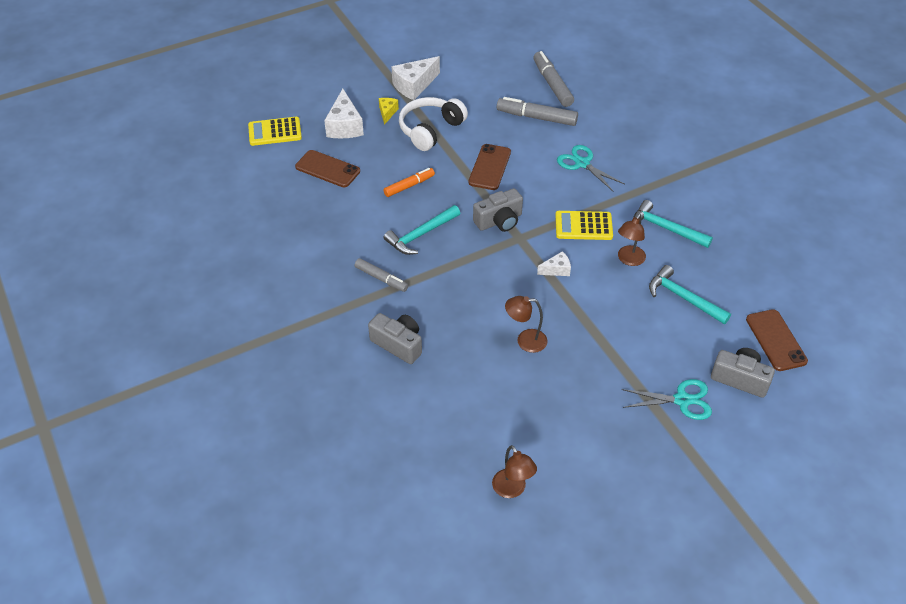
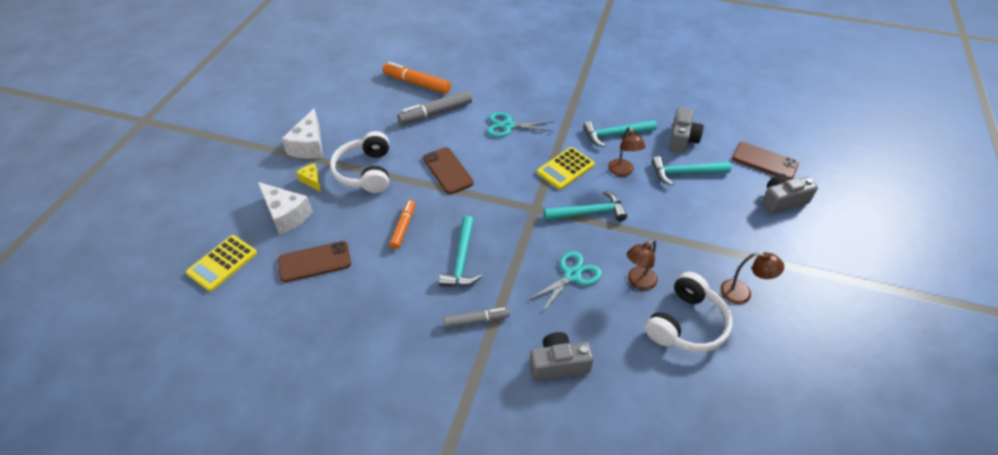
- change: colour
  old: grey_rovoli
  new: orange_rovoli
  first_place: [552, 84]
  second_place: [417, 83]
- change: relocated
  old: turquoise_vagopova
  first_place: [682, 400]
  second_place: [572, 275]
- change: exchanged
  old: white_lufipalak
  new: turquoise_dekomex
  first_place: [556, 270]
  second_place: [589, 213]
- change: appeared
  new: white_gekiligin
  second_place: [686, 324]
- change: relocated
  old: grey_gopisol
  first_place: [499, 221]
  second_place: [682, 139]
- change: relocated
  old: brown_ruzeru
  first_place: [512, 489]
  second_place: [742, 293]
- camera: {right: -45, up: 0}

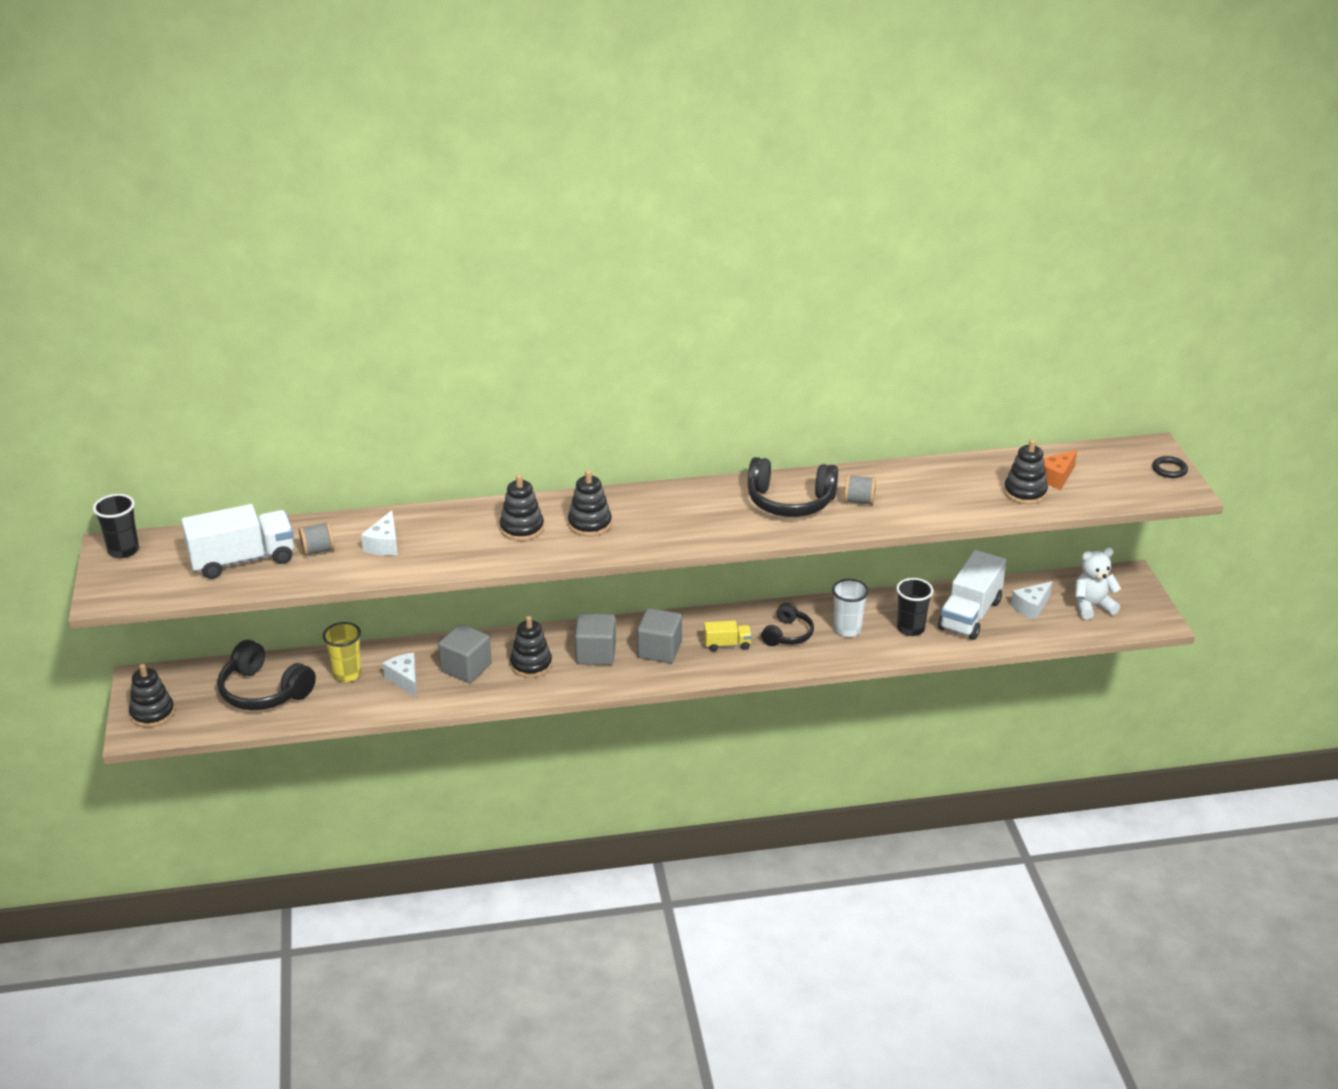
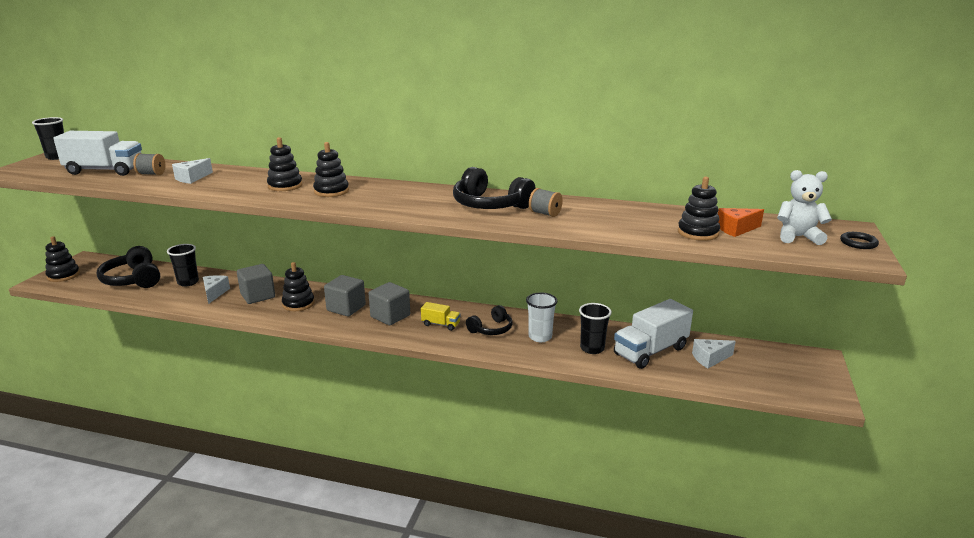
- change: colour
  old: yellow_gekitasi
  new: black_gekitasi
  first_place: [347, 674]
  second_place: [188, 282]
- change: relocated
  old: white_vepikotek
  first_place: [1092, 606]
  second_place: [798, 237]
- camera: {right: 25, up: -10}

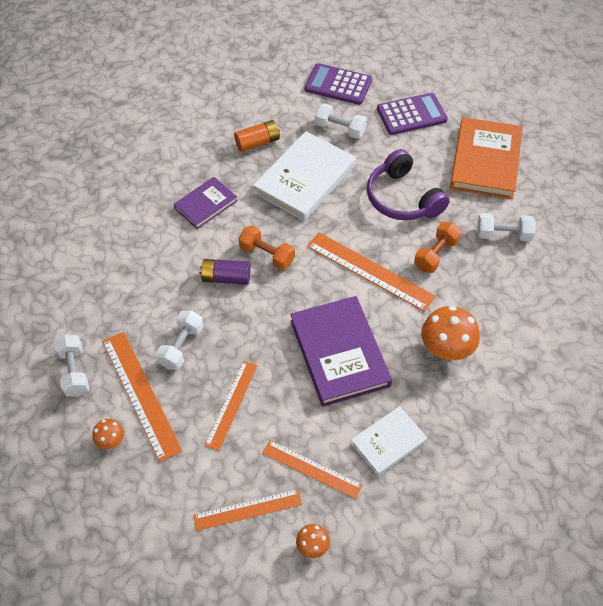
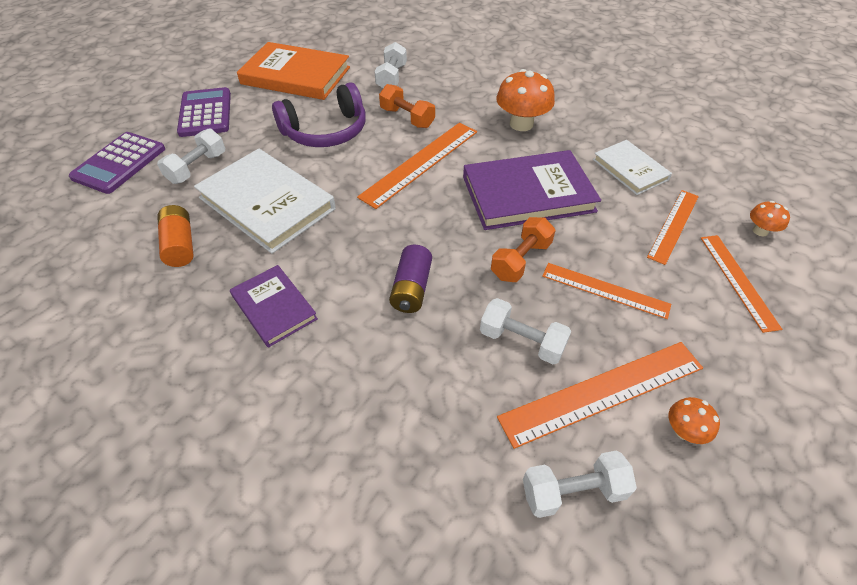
- change: relocated
  old: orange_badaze
  first_place: [267, 255]
  second_place: [521, 260]
- camera: {right: -85, up: -5}

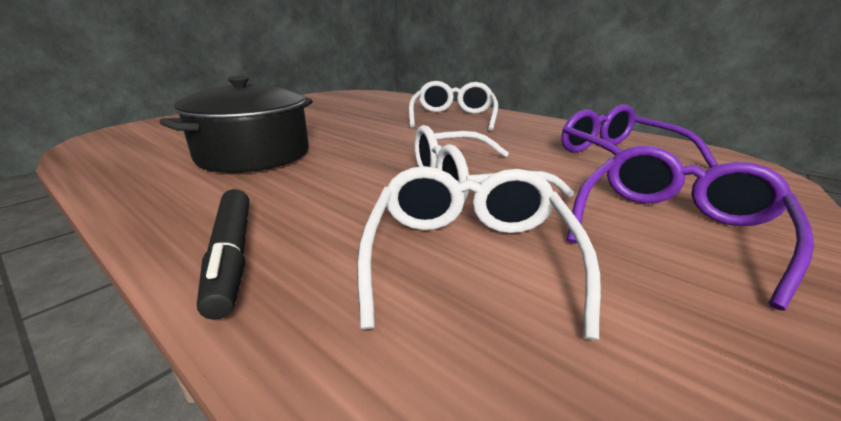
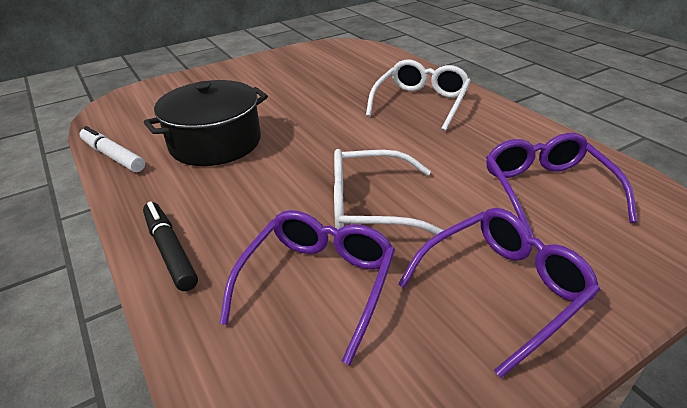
- change: appeared
  new: white_rovoli
  second_place: [113, 156]
- change: spun
  old: black_rovoli
  first_place: [232, 255]
  second_place: [170, 251]
  degrees: 150
- change: colour
  old: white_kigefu
  new: purple_kigefu
  first_place: [469, 256]
  second_place: [318, 283]
- camera: {right: 20, up: 10}

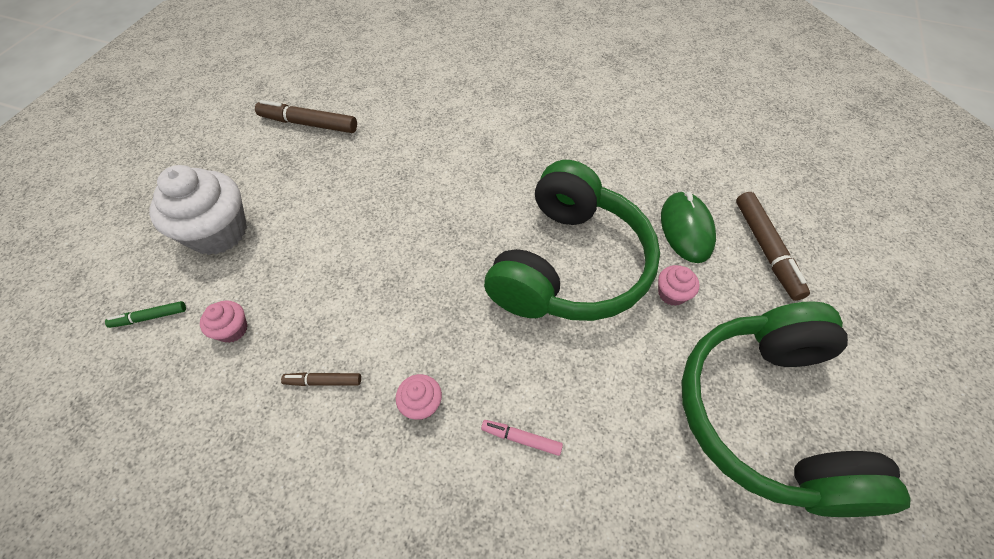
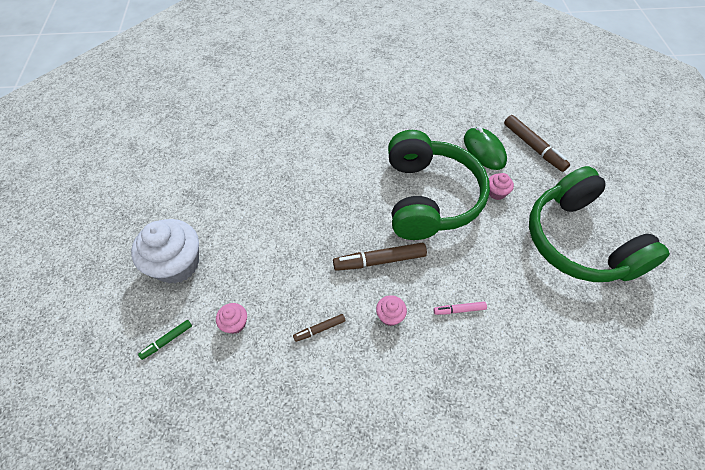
- change: relocated
  old: brown_rovoli
  first_place: [308, 124]
  second_place: [379, 260]
- camera: {right: -25, up: 0}

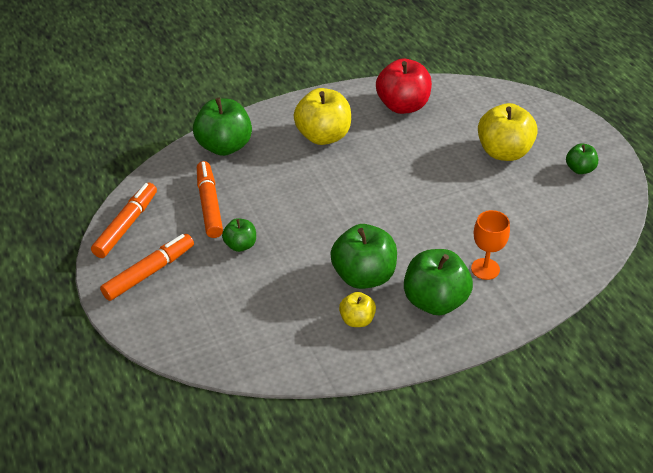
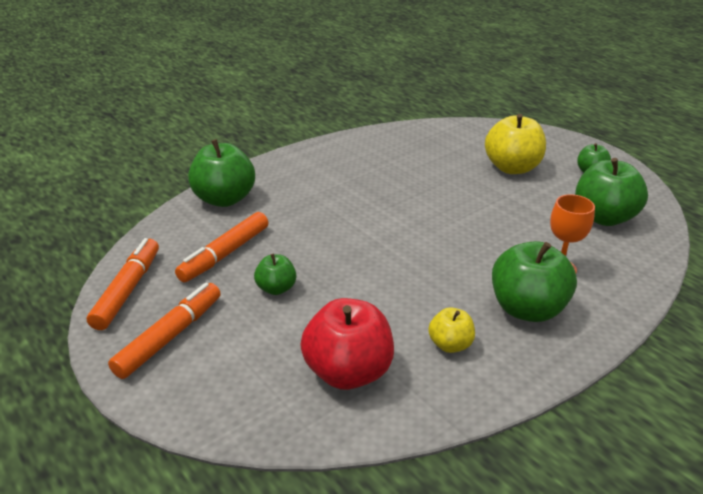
- change: spun
  old: orange_rovoli
  first_place: [209, 205]
  second_place: [225, 254]
  degrees: -120
- change: relocated
  old: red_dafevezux
  first_place: [403, 106]
  second_place: [348, 372]
- change: relocated
  old: green_dafevezux
  first_place: [364, 276]
  second_place: [603, 217]
- change: missing
  old: yellow_dafevezux
  first_place: [323, 136]
- camera: {right: -15, up: -10}

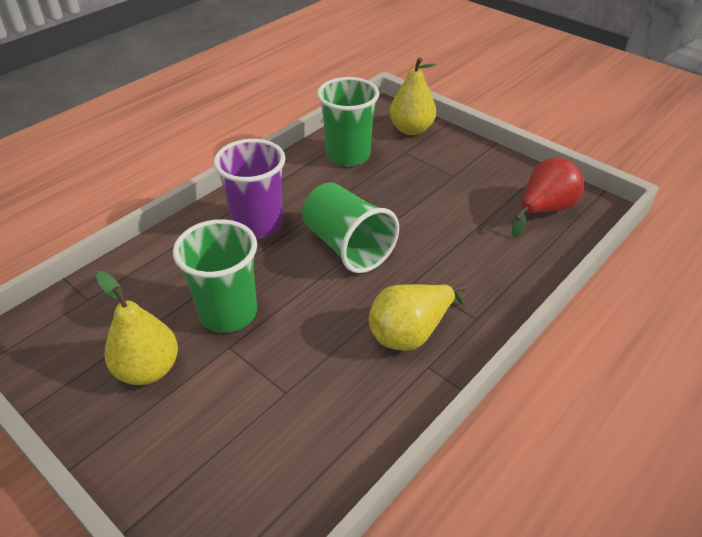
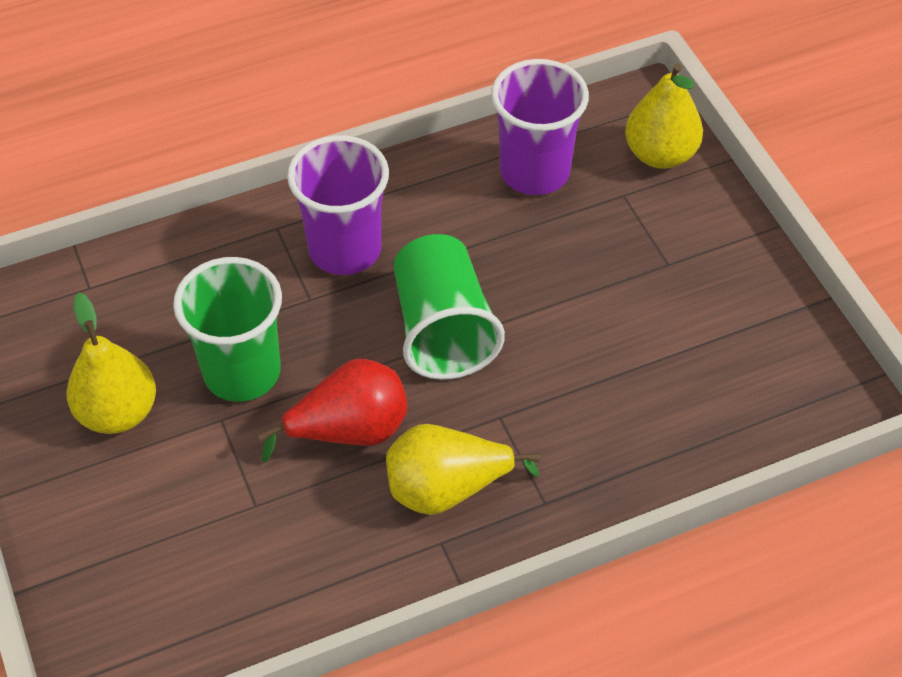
- change: relocated
  old: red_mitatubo
  first_place: [544, 210]
  second_place: [349, 431]
- change: colour
  old: green_gekitasi
  new: purple_gekitasi
  first_place: [348, 155]
  second_place: [534, 172]
- camera: {right: 25, up: 10}

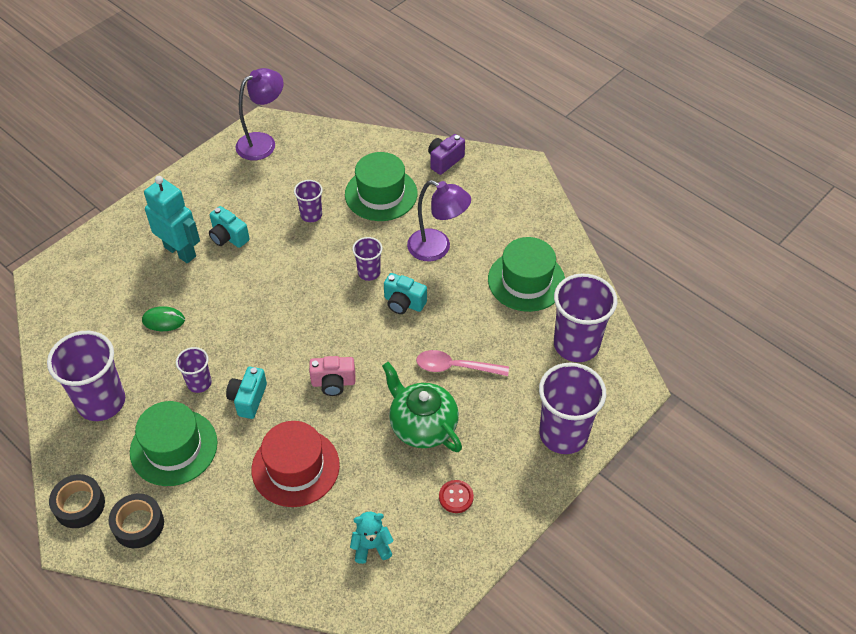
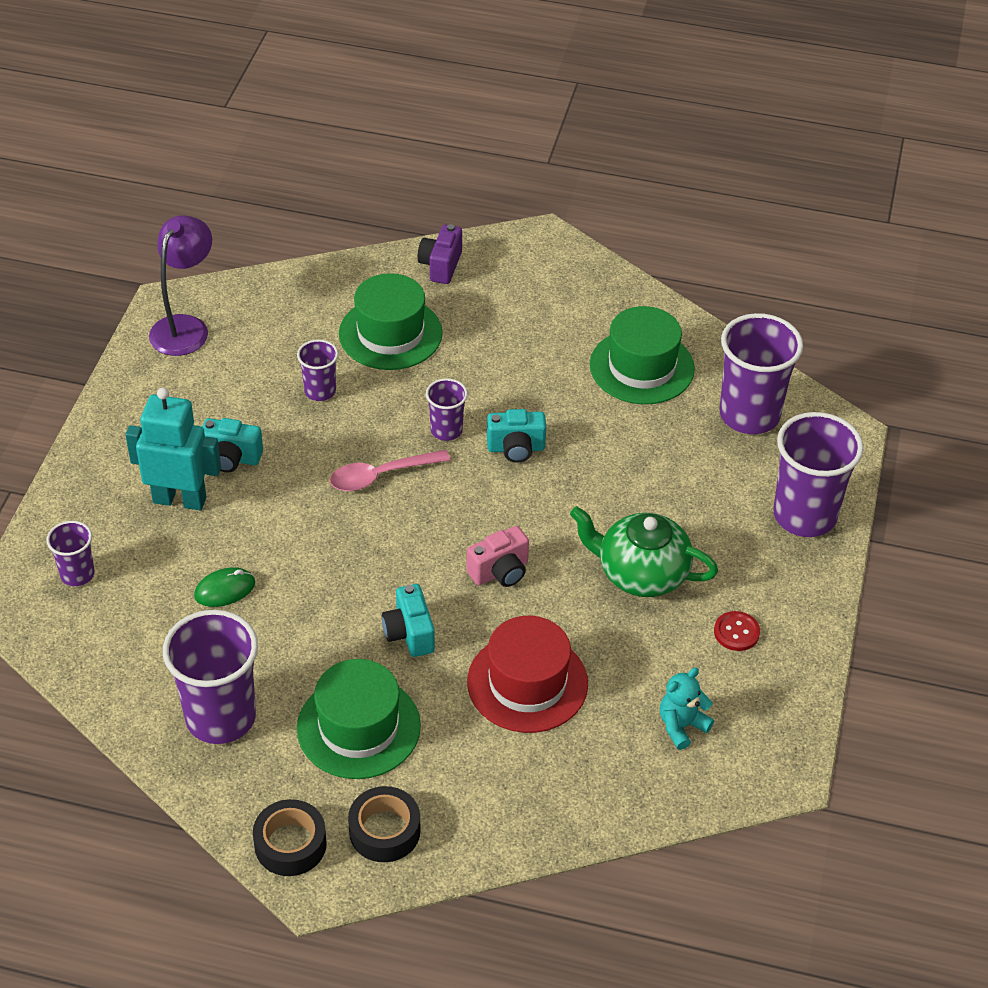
- change: relocated
  old: purple_gekitasi
  first_place: [199, 383]
  second_place: [77, 574]
- change: relocated
  old: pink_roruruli
  first_place: [455, 367]
  second_place: [381, 475]
- change: missing
  old: purple_ruzeru
  first_place: [437, 248]
- camera: {right: -30, up: -5}

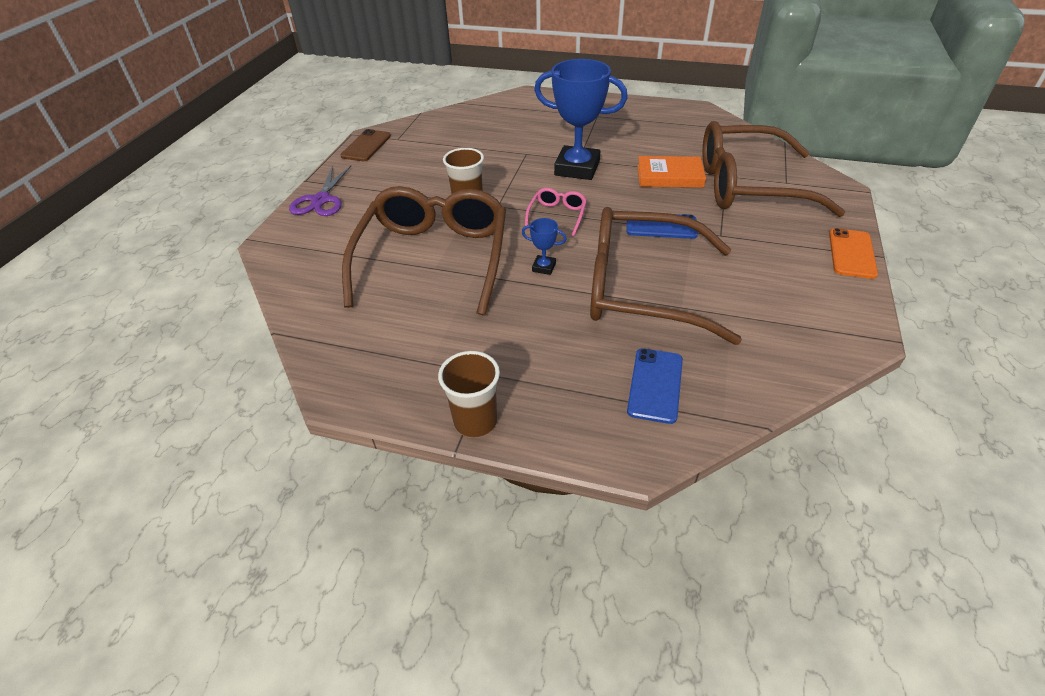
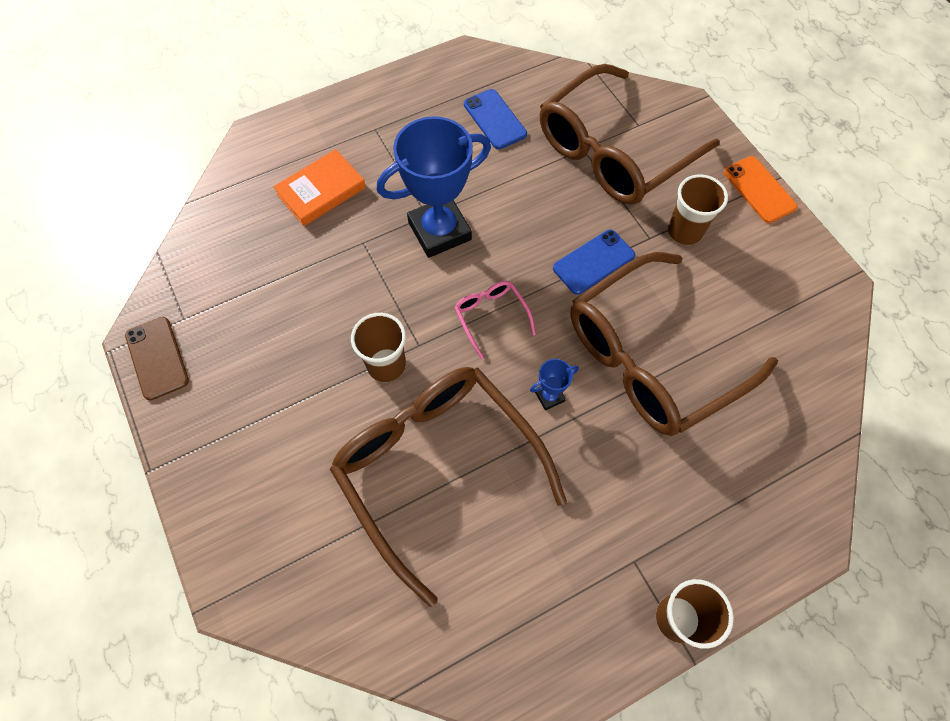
- change: relocated
  old: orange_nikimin
  first_place: [669, 176]
  second_place: [321, 191]
- change: relocated
  old: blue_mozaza
  first_place: [655, 385]
  second_place: [495, 119]
- change: appeared
  new: brown_gekitasi
  second_place: [684, 232]
- change: missing
  old: purple_vagopova
  first_place: [321, 200]
- camera: {right: -45, up: 20}

